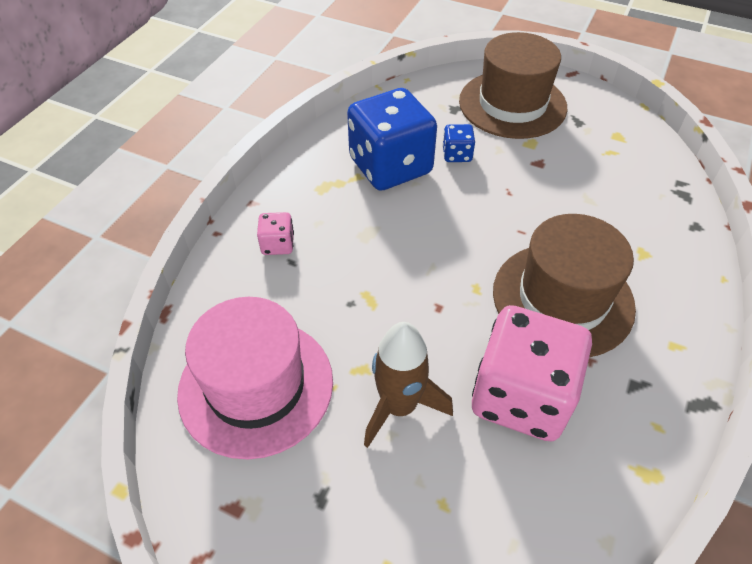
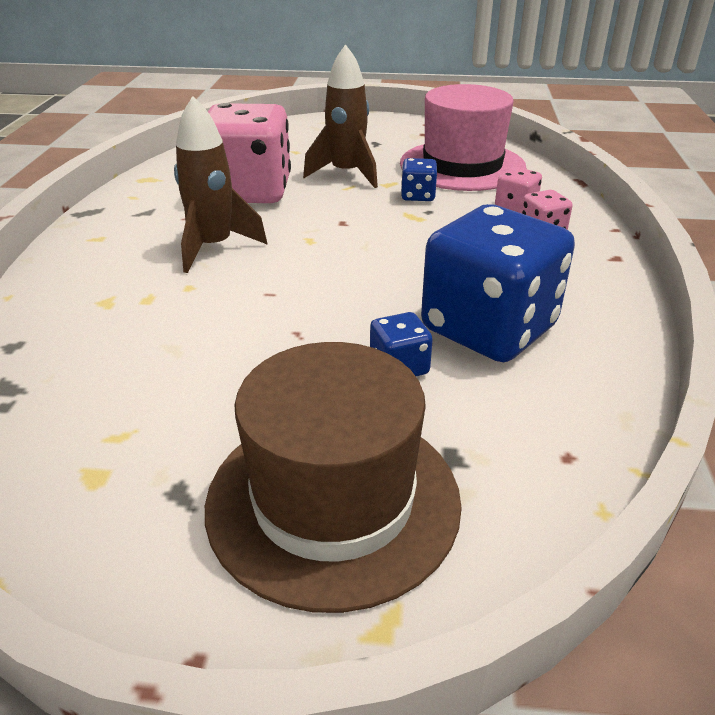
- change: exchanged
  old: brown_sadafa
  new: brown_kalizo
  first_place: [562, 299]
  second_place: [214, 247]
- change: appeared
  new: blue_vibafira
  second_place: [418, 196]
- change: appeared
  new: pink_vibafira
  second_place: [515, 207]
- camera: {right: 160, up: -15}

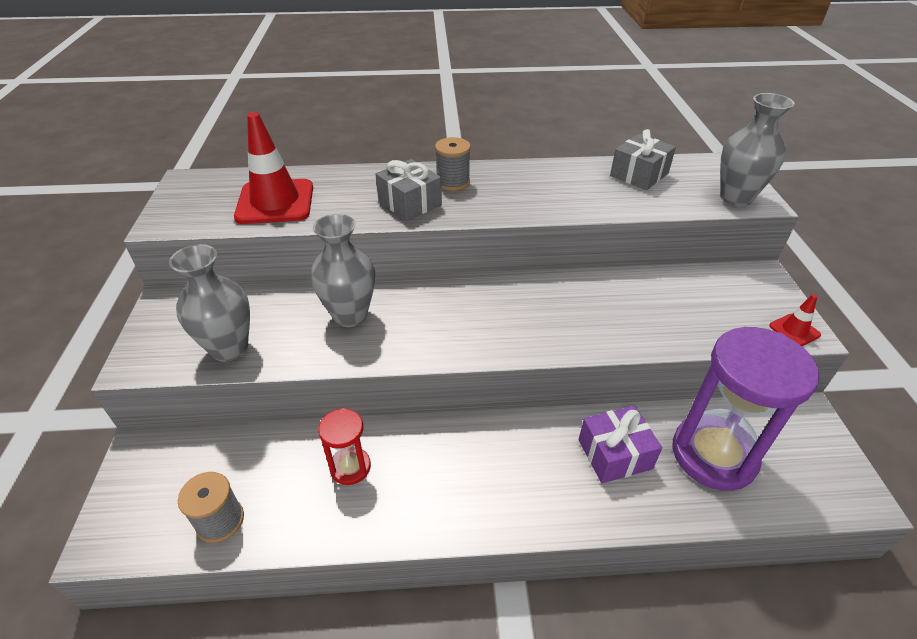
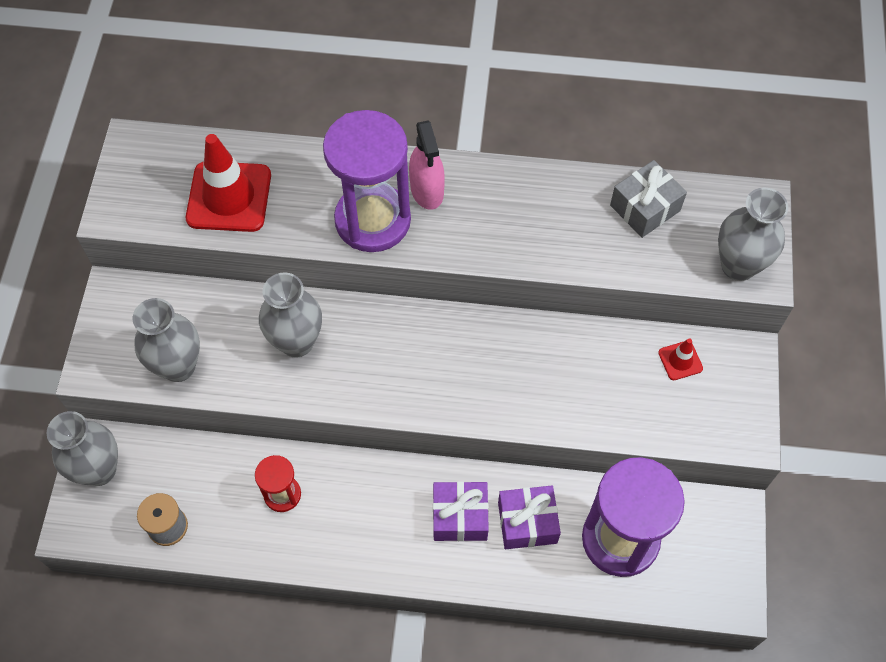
- change: appeared
  new: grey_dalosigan
  second_place: [99, 470]
- change: exchanged
  old: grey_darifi
  new: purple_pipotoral
  first_place: [410, 203]
  second_place: [373, 220]
- change: exchanged
  old: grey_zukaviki
  new: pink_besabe
  first_place: [453, 182]
  second_place: [427, 190]
- change: appeared
  new: purple_darifi
  second_place: [460, 516]
- change: relocated
  old: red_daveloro
  first_place: [794, 330]
  second_place: [680, 360]
- camera: {right: 10, up: 20}

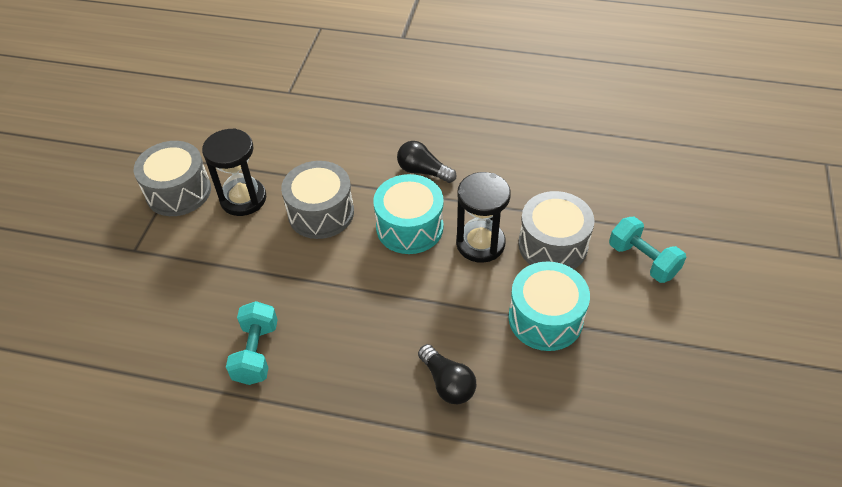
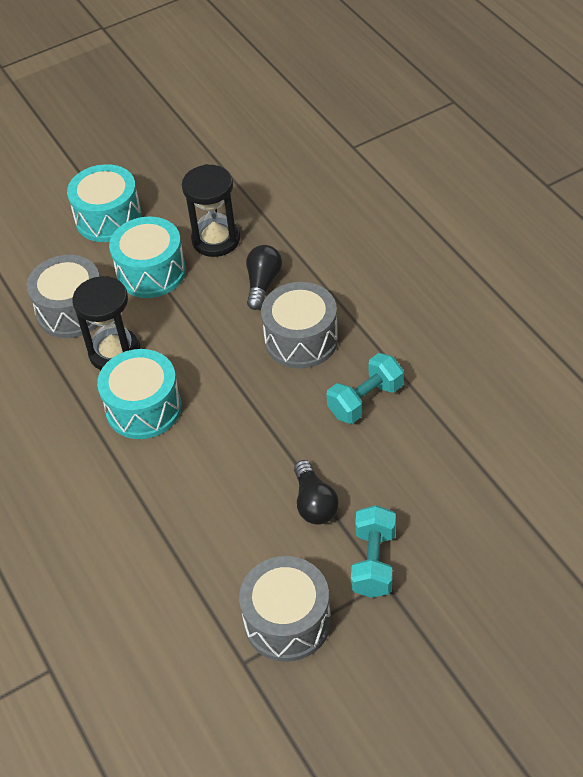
- change: appeared
  new: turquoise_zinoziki
  second_place: [108, 218]
- change: relocated
  old: black_pipotoral
  first_place: [243, 199]
  second_place: [216, 240]
- change: relocated
  old: grey_zinoziki
  first_place: [321, 213]
  second_place: [301, 340]
- change: relocated
  old: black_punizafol
  first_place: [423, 171]
  second_place: [314, 503]
- change: relocated
  old: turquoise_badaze
  first_place: [642, 260]
  second_place: [373, 562]
- camera: {right: -130, up: 0}

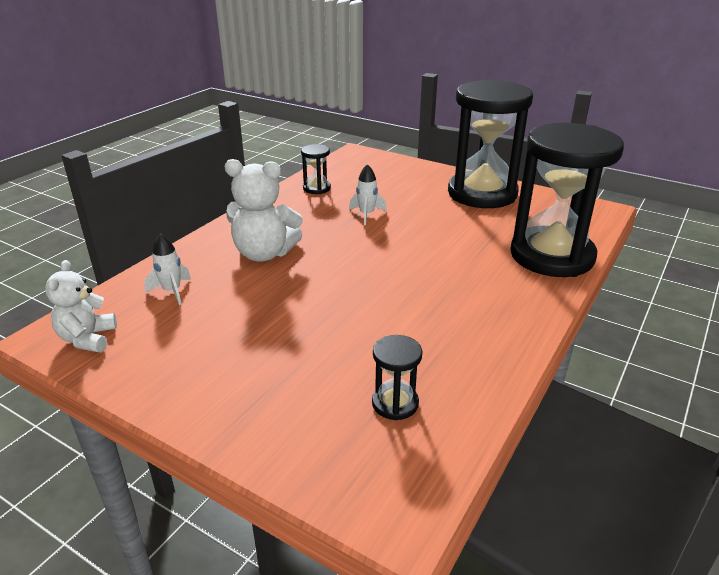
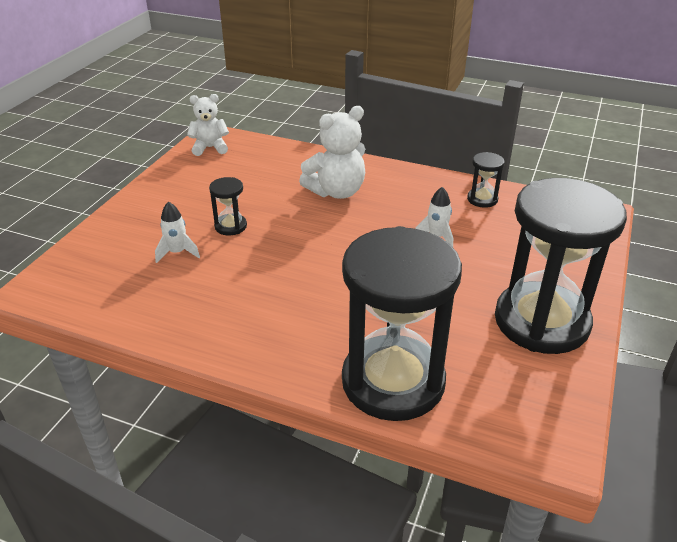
- change: relocated
  old: white_kalizo
  first_place: [172, 291]
  second_place: [177, 253]
- change: relocated
  old: black_pipotoral
  first_place: [395, 403]
  second_place: [230, 226]
- change: spun
  old: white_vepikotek
  first_place: [264, 253]
  second_place: [336, 191]
  degrees: -120
- camera: {right: 80, up: 5}

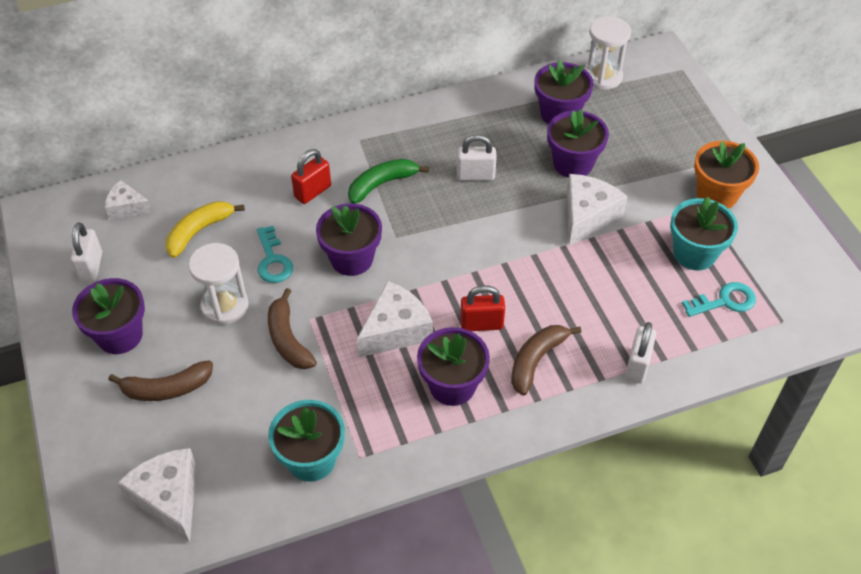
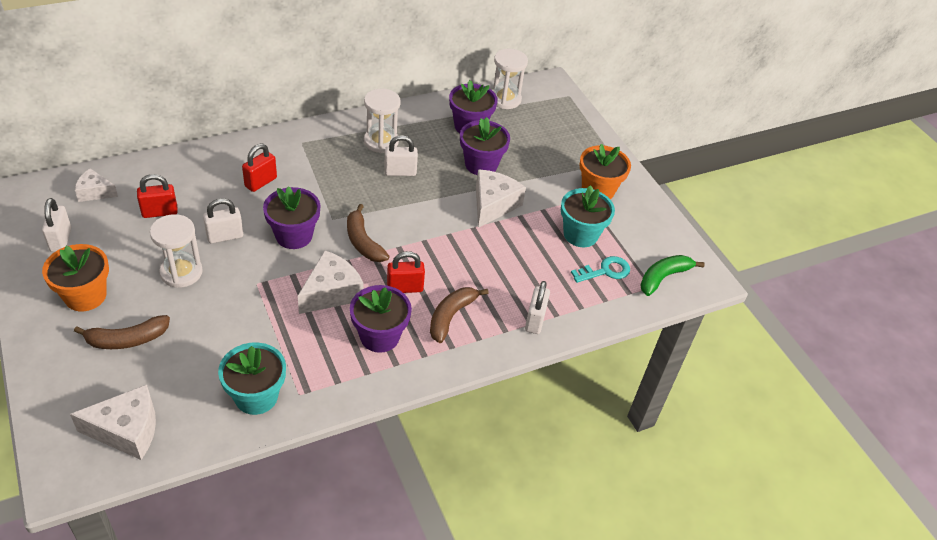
- change: colour
  old: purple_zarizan
  new: orange_zarizan
  first_place: [120, 335]
  second_place: [85, 296]
- change: spun
  old: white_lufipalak
  first_place: [169, 498]
  second_place: [127, 430]
  degrees: 120
- change: exchanged
  old: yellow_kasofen
  new: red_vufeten
  first_place: [199, 231]
  second_place: [160, 212]
- change: exchanged
  old: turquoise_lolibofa
  new: white_vufeten
  first_place: [273, 260]
  second_place: [225, 236]
- change: relocated
  old: brown_kasofen
  first_place: [288, 339]
  second_place: [363, 242]
- change: appeared
  new: white_pipotoral
  second_place: [381, 141]
- change: relocated
  old: green_kasofen
  first_place: [382, 184]
  second_place: [663, 277]
- camera: {right: -10, up: -5}

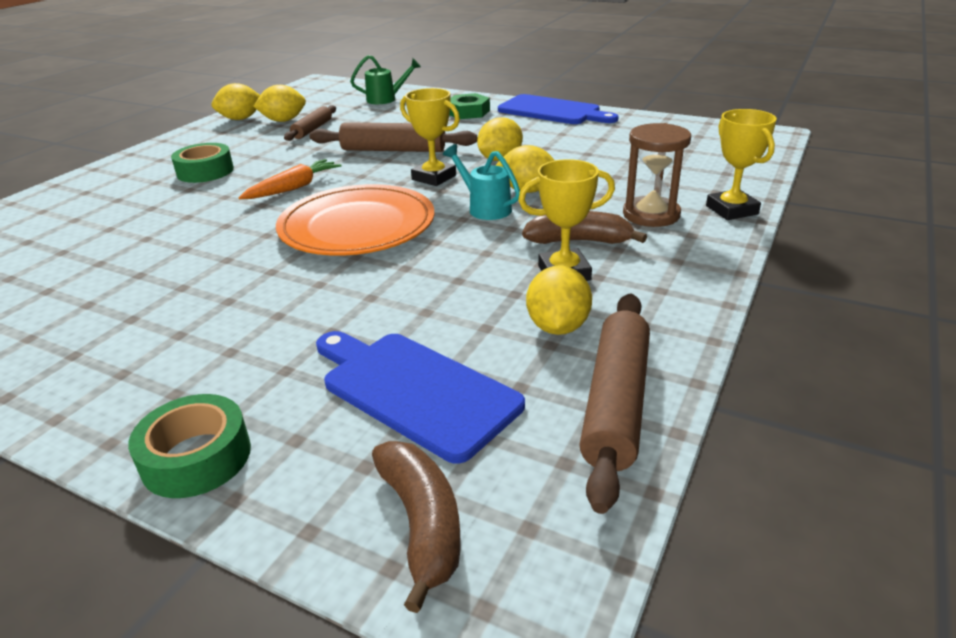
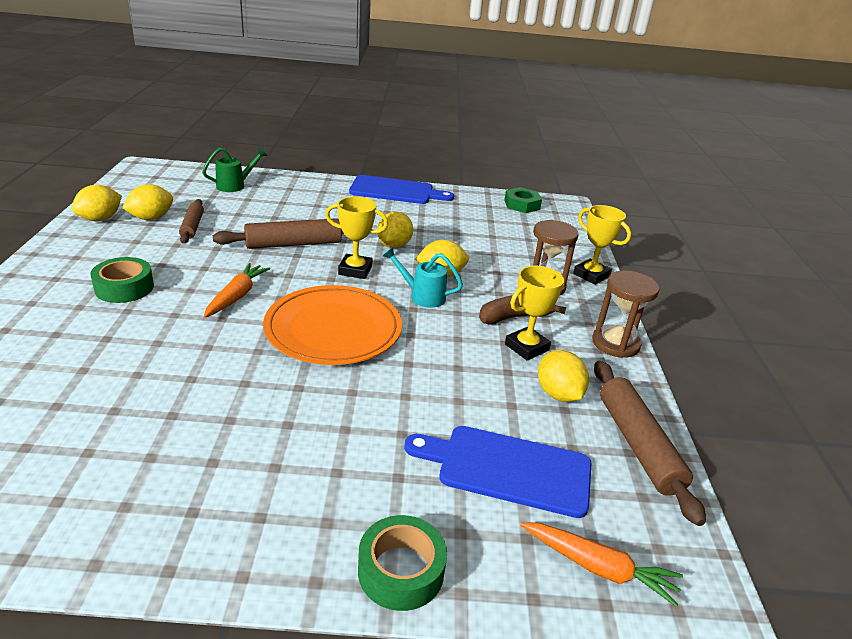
- change: relocated
  old: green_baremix
  first_place: [468, 112]
  second_place: [522, 205]
- change: exchanged
  old: brown_kasofen
  new: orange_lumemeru
  first_place: [422, 524]
  second_place: [599, 568]
- change: appeared
  new: brown_pipotoral
  second_place: [615, 343]
- camera: {right: -30, up: 0}

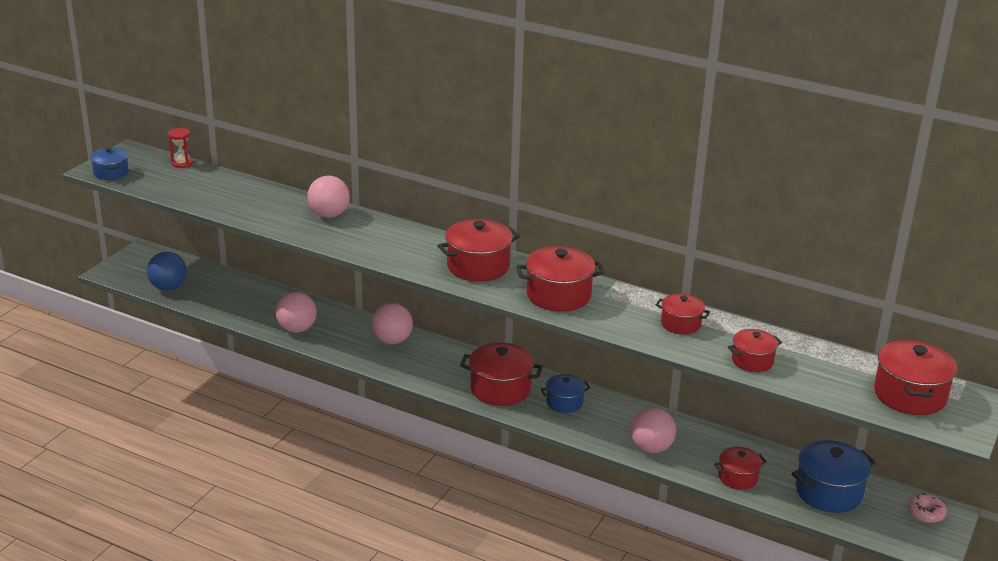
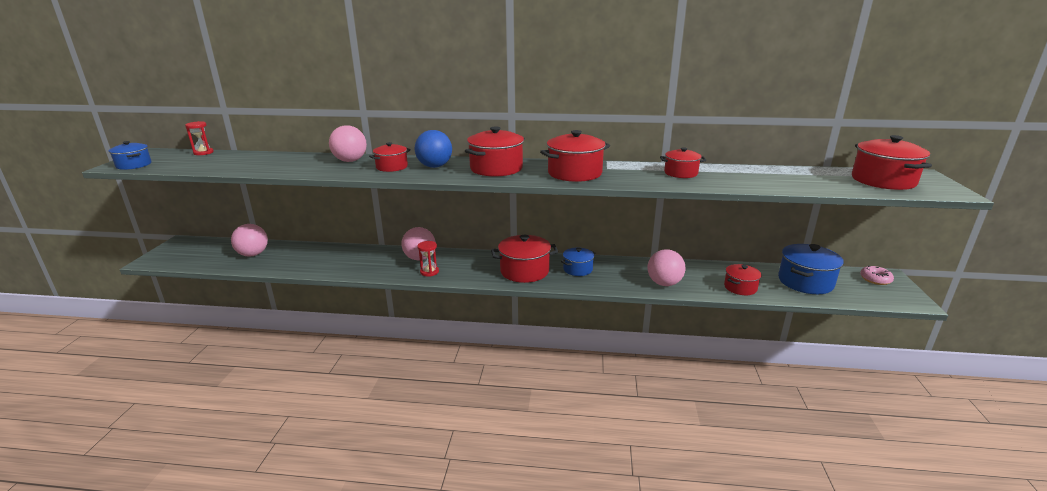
- change: relocated
  old: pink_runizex
  first_place: [297, 329]
  second_place: [253, 254]
- change: relocated
  old: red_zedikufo
  first_place: [752, 361]
  second_place: [392, 167]
- change: relocated
  old: blue_runizex
  first_place: [168, 287]
  second_place: [434, 166]
- change: appeared
  new: red_pipotoral
  second_place: [429, 272]
- camera: {right: -20, up: -5}

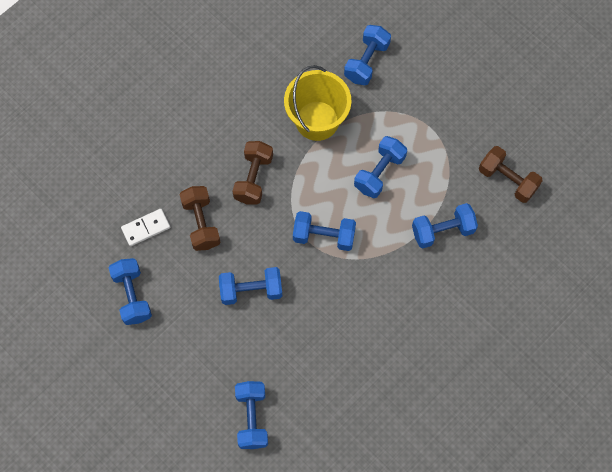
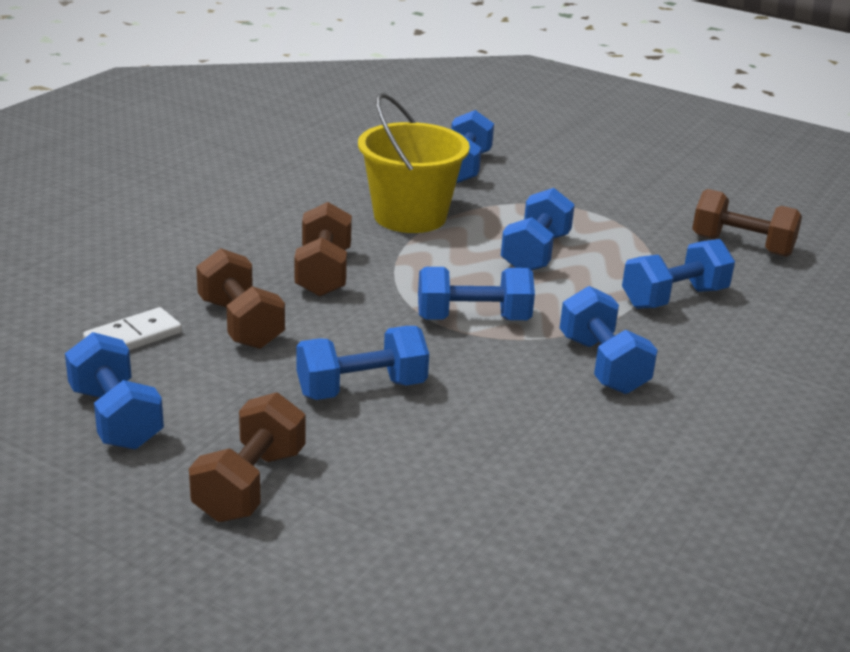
- change: appeared
  new: brown_badaze
  second_place: [250, 485]
- change: relocated
  old: blue_badaze
  first_place: [252, 418]
  second_place: [602, 365]
- camera: {right: -15, up: -40}

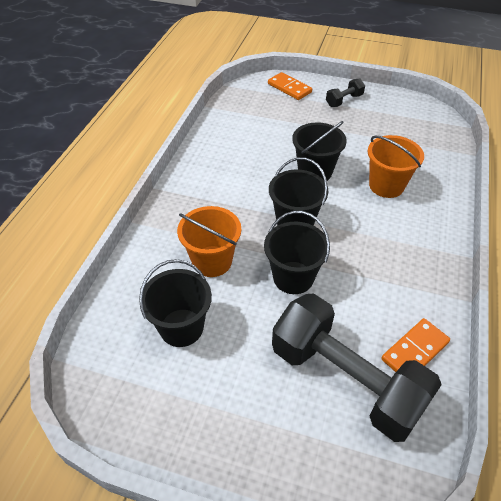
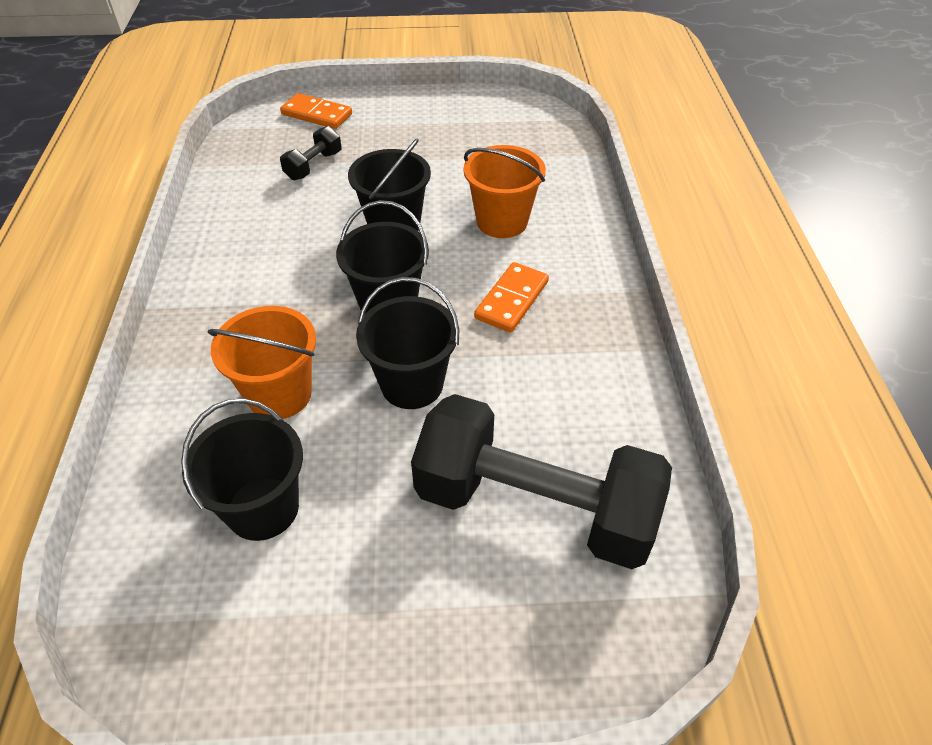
- change: relocated
  old: black_badaze
  first_place: [344, 100]
  second_place: [313, 166]
- change: relocated
  old: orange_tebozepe
  first_place: [415, 351]
  second_place: [512, 300]
- camera: {right: -20, up: 0}

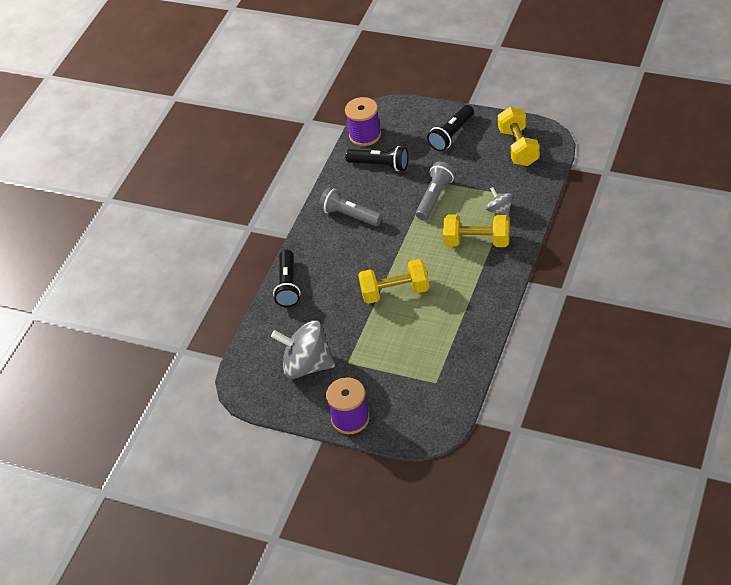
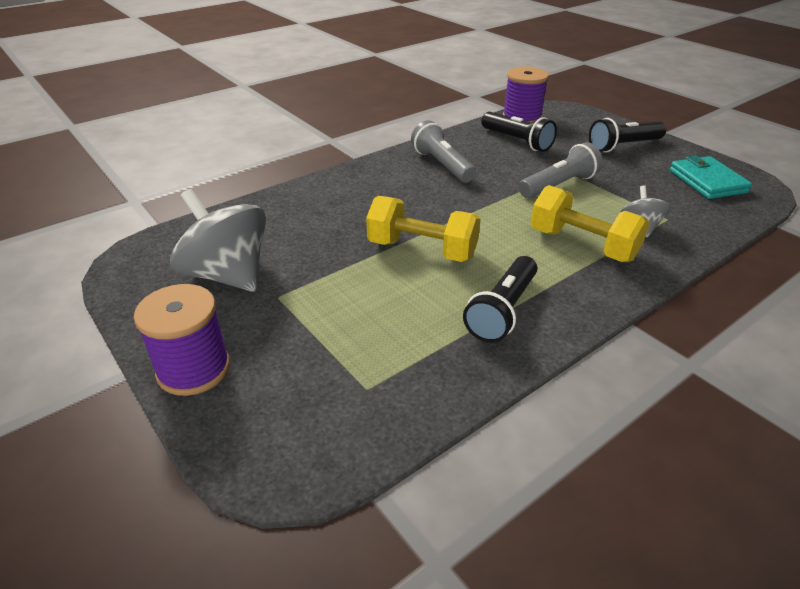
- change: relocated
  old: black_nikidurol
  first_place: [288, 285]
  second_place: [502, 310]
- change: exchanged
  old: yellow_badaze
  new: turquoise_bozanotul
  first_place: [518, 147]
  second_place: [707, 181]
- camera: {right: 25, up: -10}

